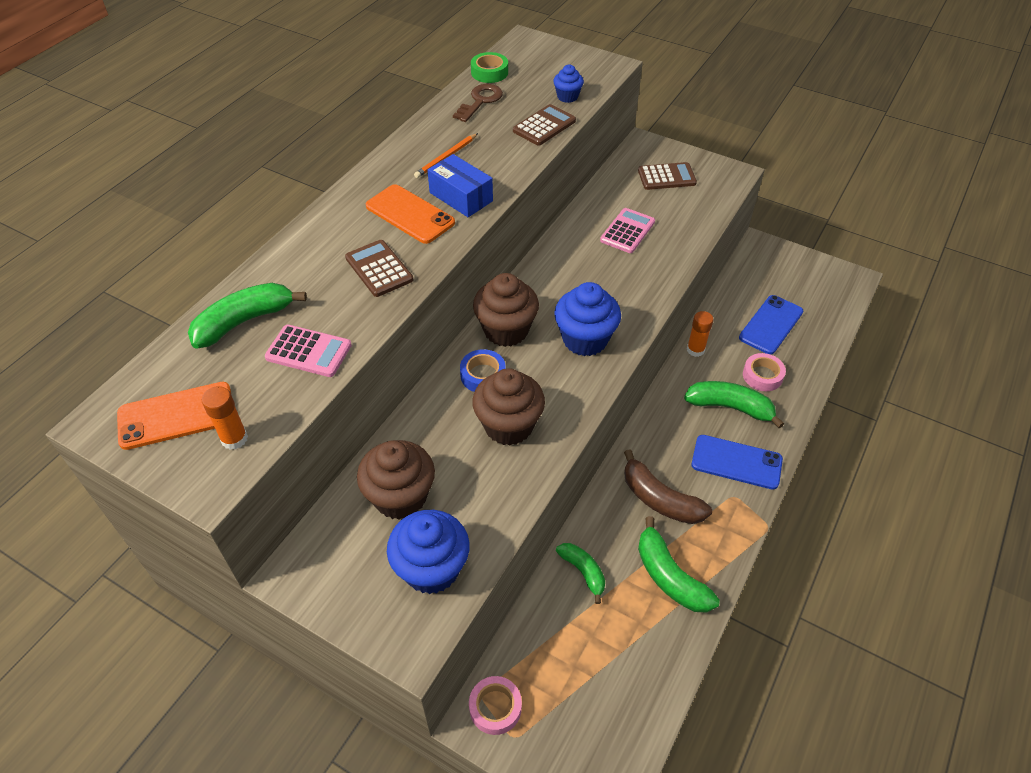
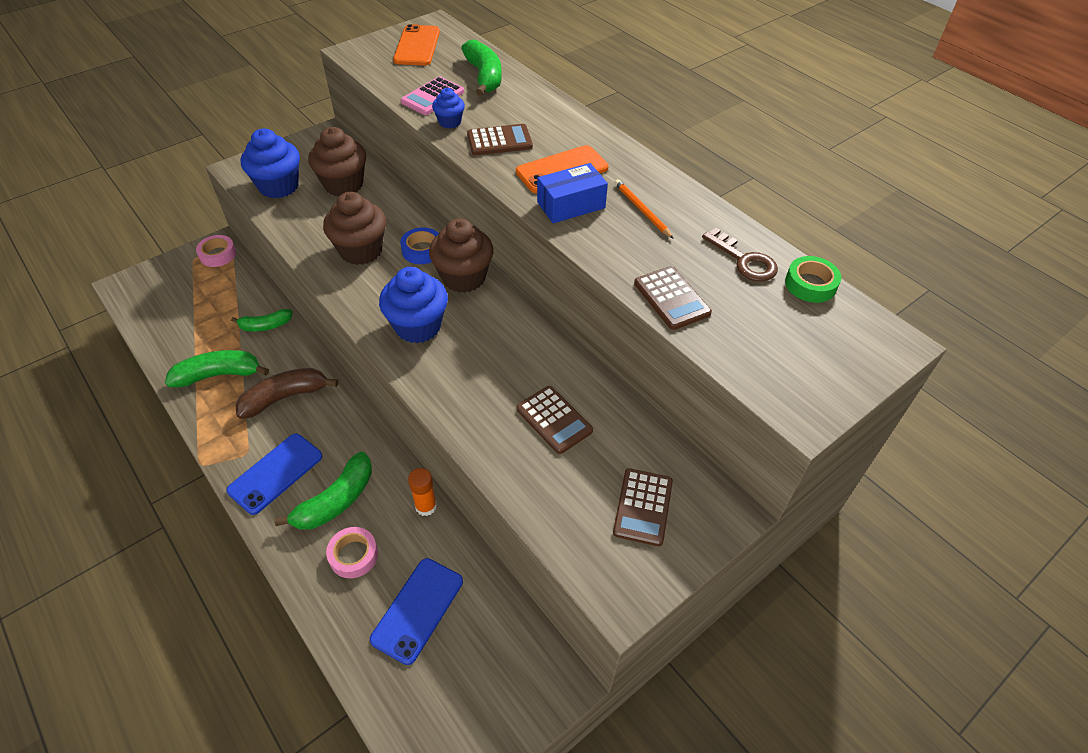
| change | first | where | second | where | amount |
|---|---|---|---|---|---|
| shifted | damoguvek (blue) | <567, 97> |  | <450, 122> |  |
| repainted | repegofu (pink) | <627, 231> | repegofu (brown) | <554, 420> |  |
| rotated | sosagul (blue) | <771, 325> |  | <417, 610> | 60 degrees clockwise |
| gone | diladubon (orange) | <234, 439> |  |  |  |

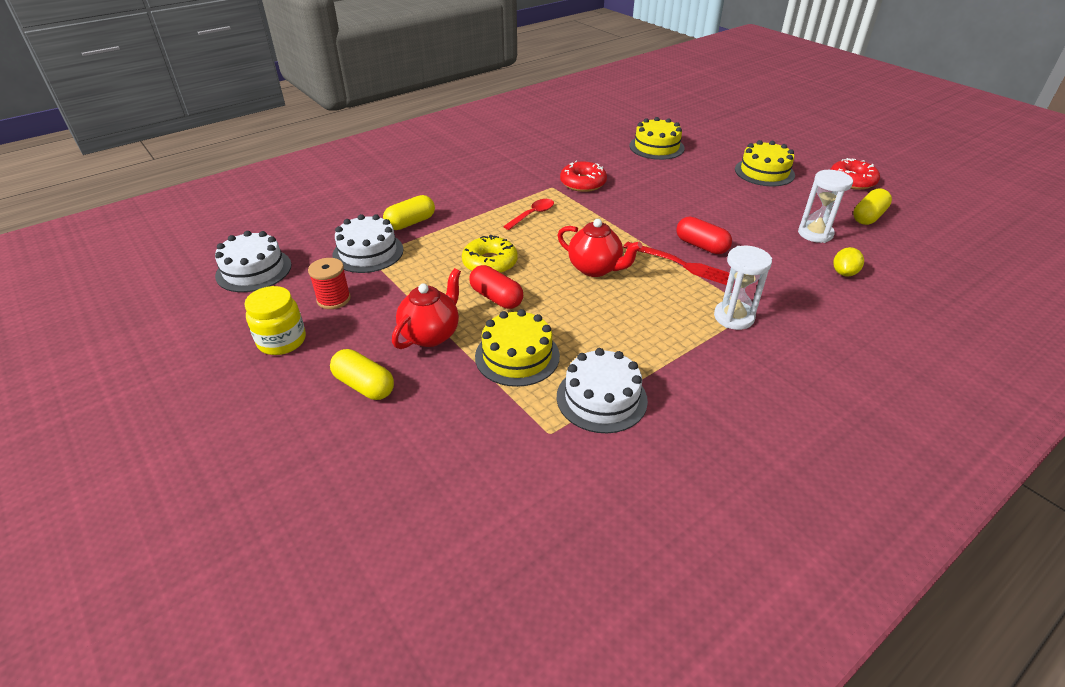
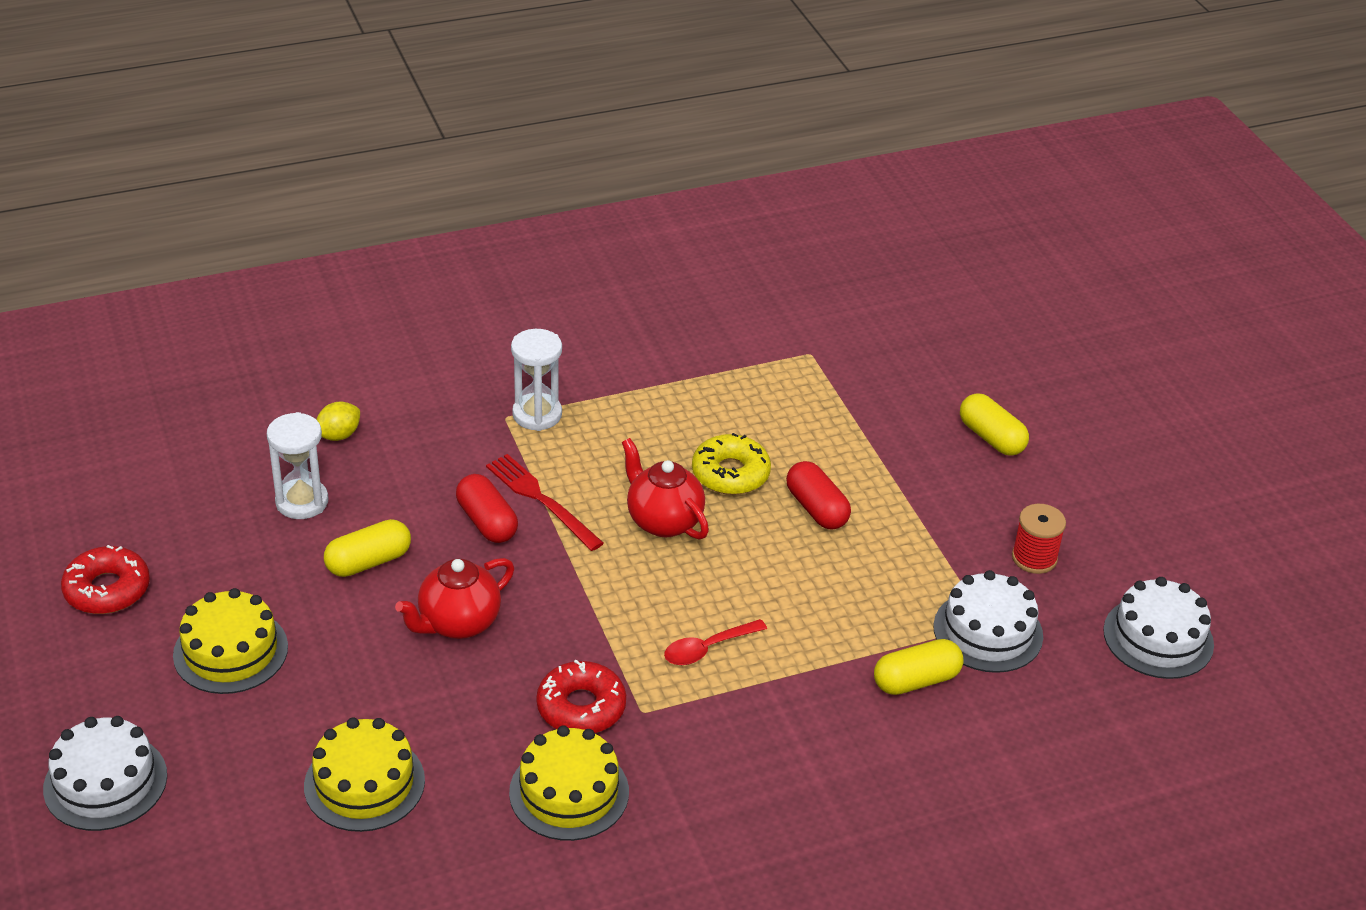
| change | first | where | second | where | amount |
|---|---|---|---|---|---|
| shifted | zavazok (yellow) | <868, 217> |  | <368, 562> |  |
| shifted | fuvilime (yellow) | <490, 263> |  | <730, 474> |  |
| shifted | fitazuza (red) | <431, 334> |  | <458, 623> |  |
| gone | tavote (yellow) | <282, 341> |  |  |  |
| shifted | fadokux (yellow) | <517, 356> |  | <569, 792> |  |
| shifted | fadokux (white) | <601, 398> |  | <105, 782> |  |

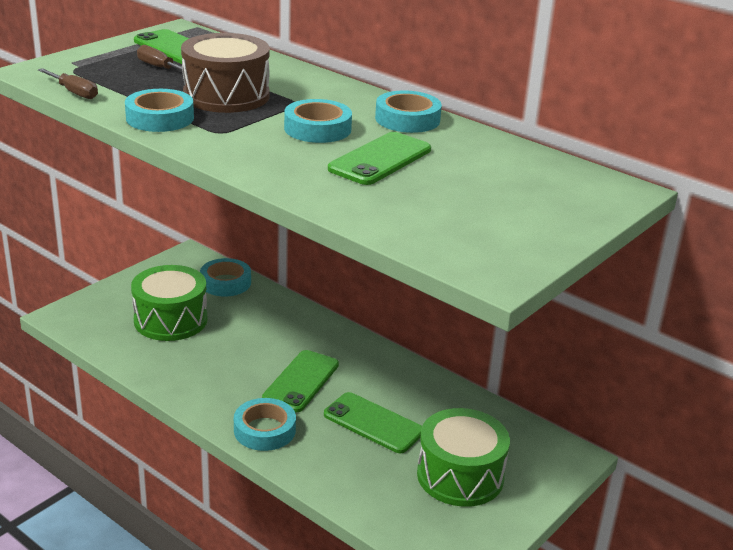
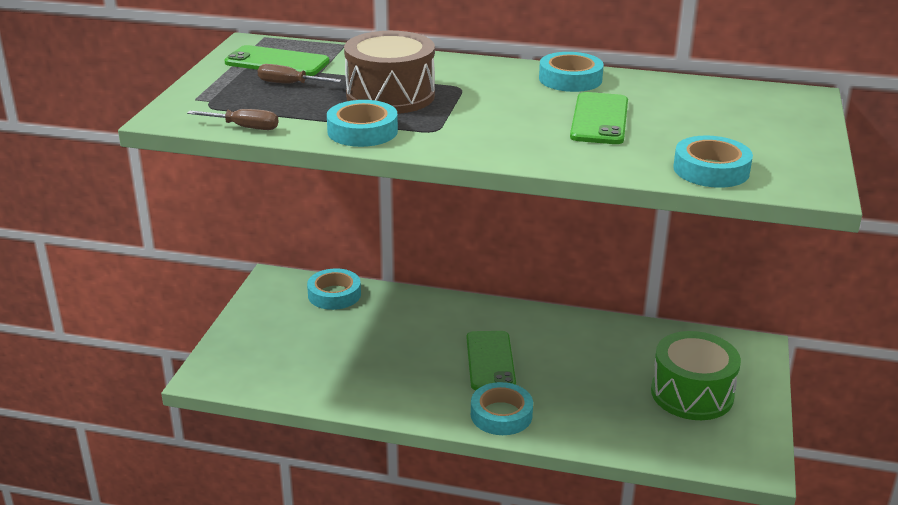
| change | first | where | second | where | amount |
|---|---|---|---|---|---|
| shifted | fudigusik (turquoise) | <317, 129> |  | <711, 170> |  |
| gone | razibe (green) | <170, 320> |  |  |  |
| gone | sosagul (green) | <373, 423> |  |  |  |

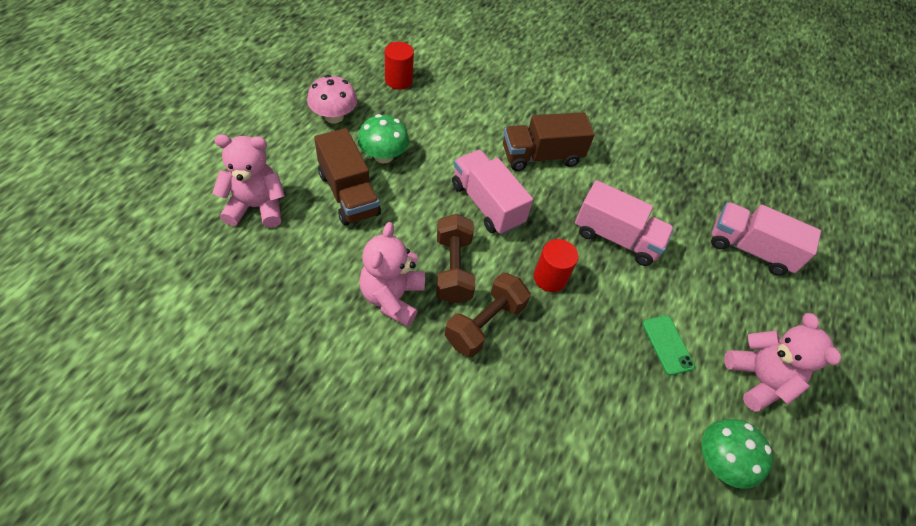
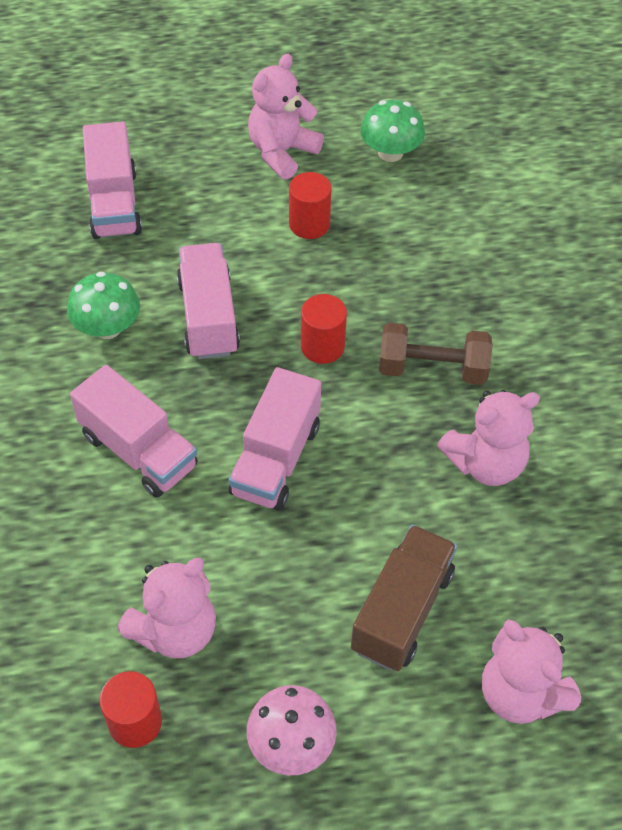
| change | first | where | second | where | amount |
|---|---|---|---|---|---|
| repainted | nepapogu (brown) | <541, 156> | nepapogu (pink) | <138, 451> |  |
| shifted | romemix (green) | <383, 156> |  | <107, 327> |  |
| gone | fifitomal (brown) | <453, 269> |  |  |  |
| swapped | sosagul (green) | <667, 345> | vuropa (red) | <309, 224> |  |
| new |  |  | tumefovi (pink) | <175, 630> |  |

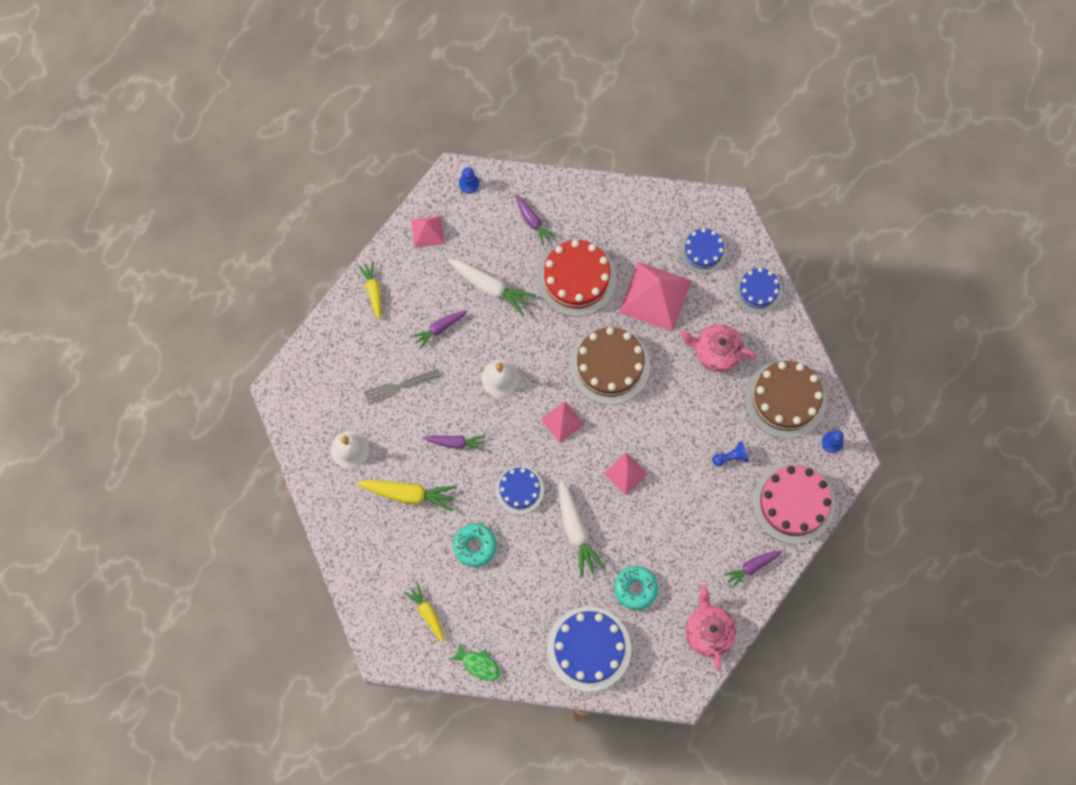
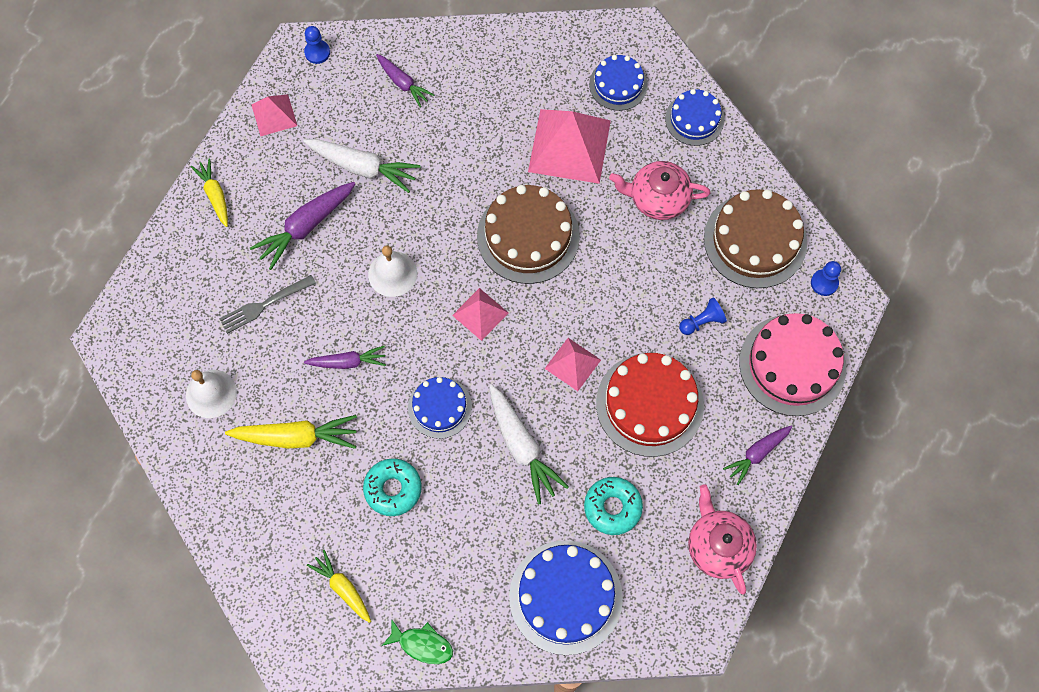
| change | first | where | second | where | amount |
|---|---|---|---|---|---|
| shifted | fadokux (red) | <576, 278> |  | <649, 404> |  |
| scaled | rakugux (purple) | <439, 328> |  | <306, 227> | x1.57 |

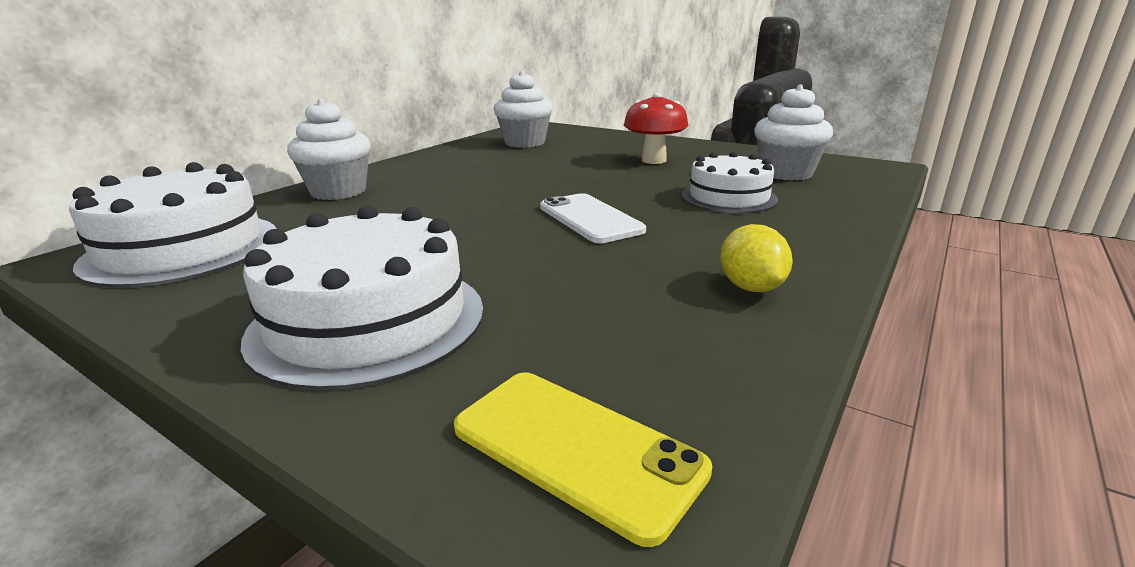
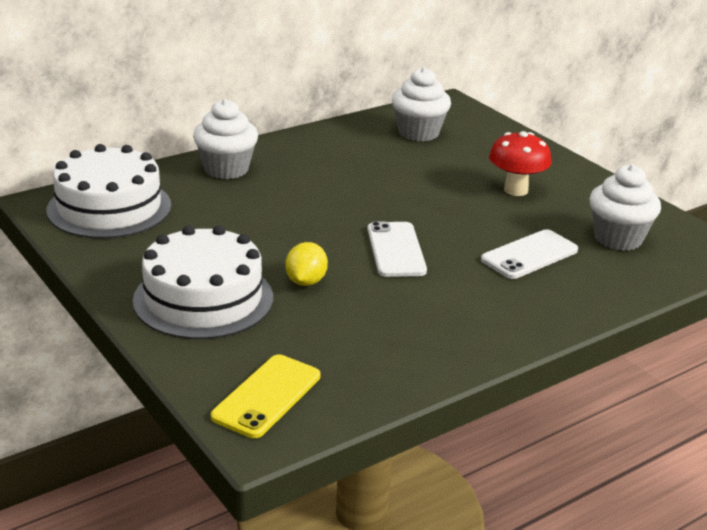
| change | first | where | second | where | amount |
|---|---|---|---|---|---|
| swapped | fadokux (white) | <729, 197> | sosagul (white) | <529, 255> |  |
| shifted | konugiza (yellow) | <751, 287> |  | <306, 281> |  |
| rotated | sosagul (yellow) | <575, 448> |  | <267, 396> | 60 degrees clockwise |

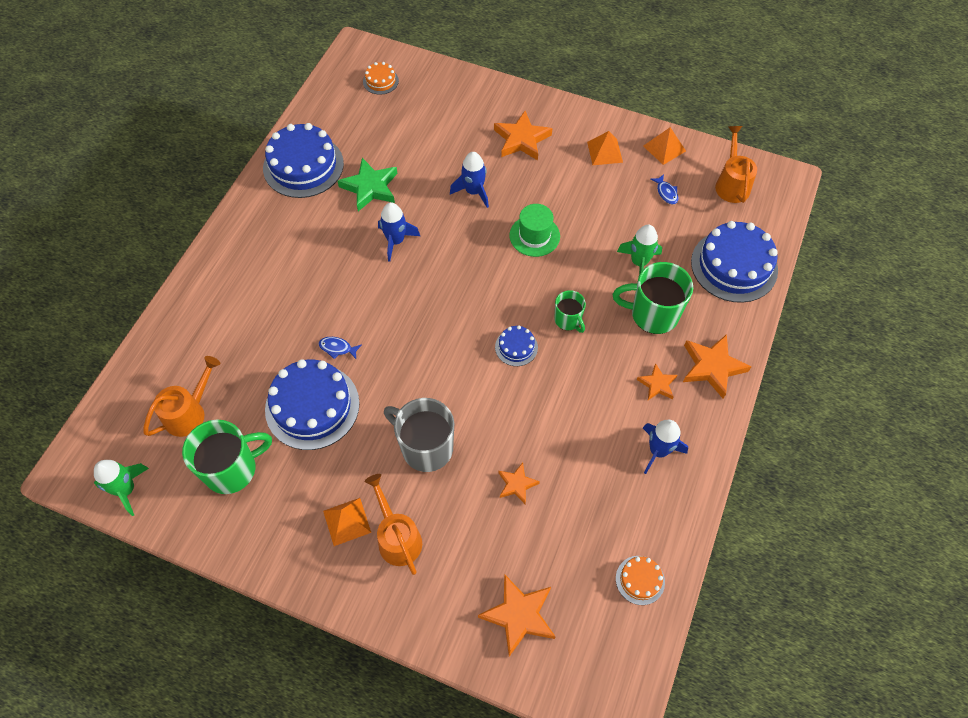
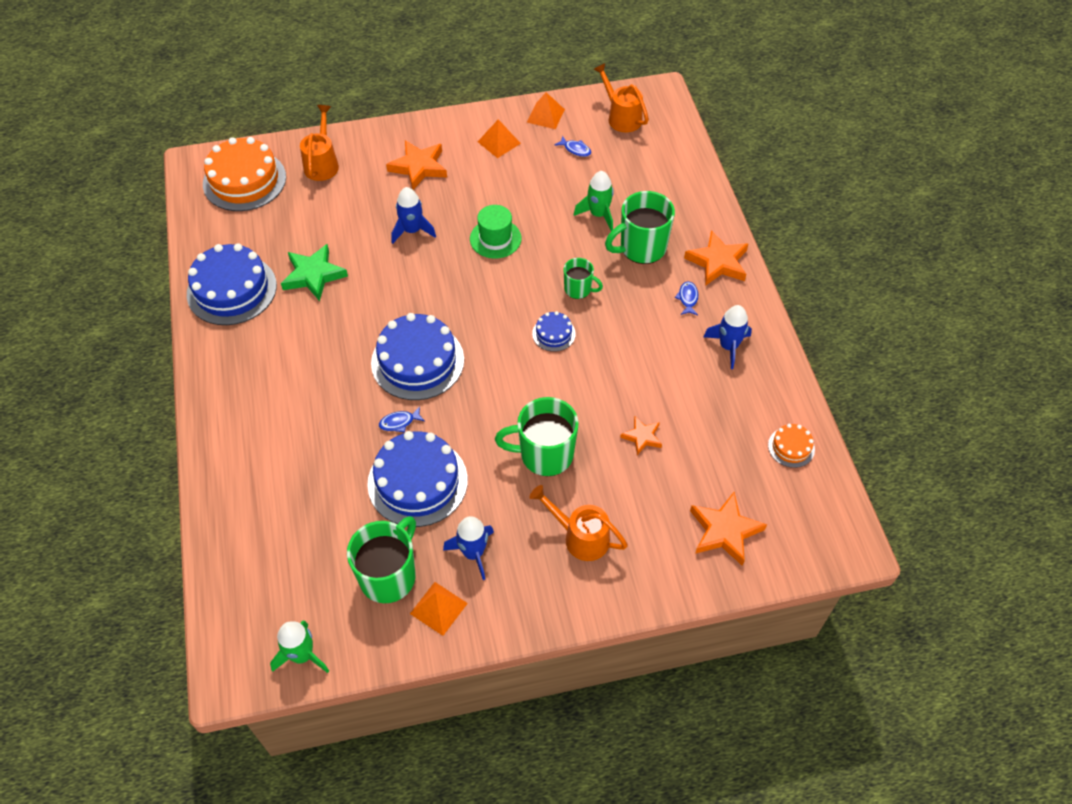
| change | first | where | second | where | amount |
|---|---|---|---|---|---|
| scaled | fadokux (orange) | <380, 81> |  | <244, 180> | x2.11 |
| shifted | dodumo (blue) | <396, 241> |  | <473, 553> |  |
| shifted | fadokux (blue) | <734, 266> |  | <417, 361> |  |
| shifted | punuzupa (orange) | <189, 412> |  | <322, 163> |  |
| swapped | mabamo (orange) | <657, 384> | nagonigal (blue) | <687, 298> |  |
| repainted | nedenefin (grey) | <425, 447> | nedenefin (green) | <544, 454> |  |
| shifted | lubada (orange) | <347, 521> |  | <438, 608> |  |

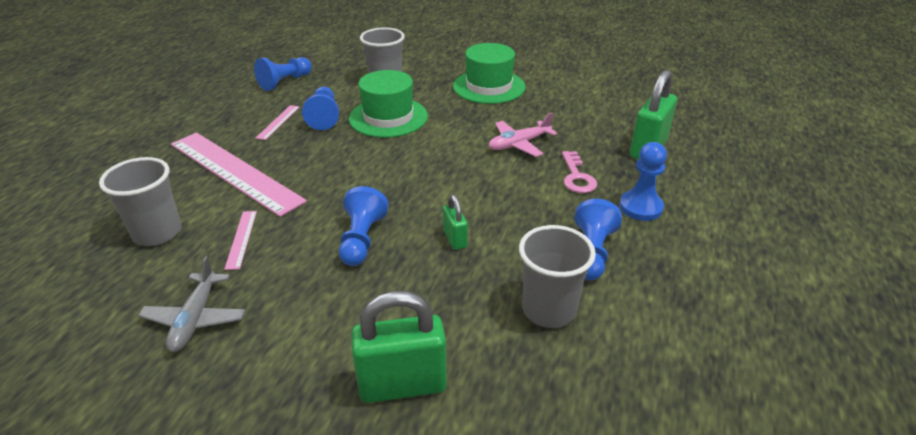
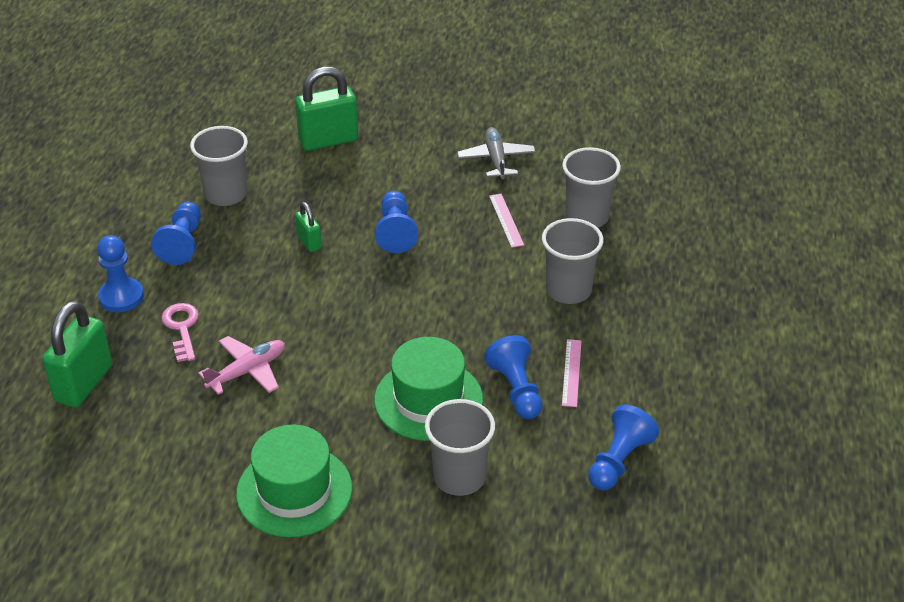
| change | first | where | second | where | amount |
|---|---|---|---|---|---|
| swapped | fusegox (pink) | <235, 171> | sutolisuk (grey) | <568, 290> |  |

